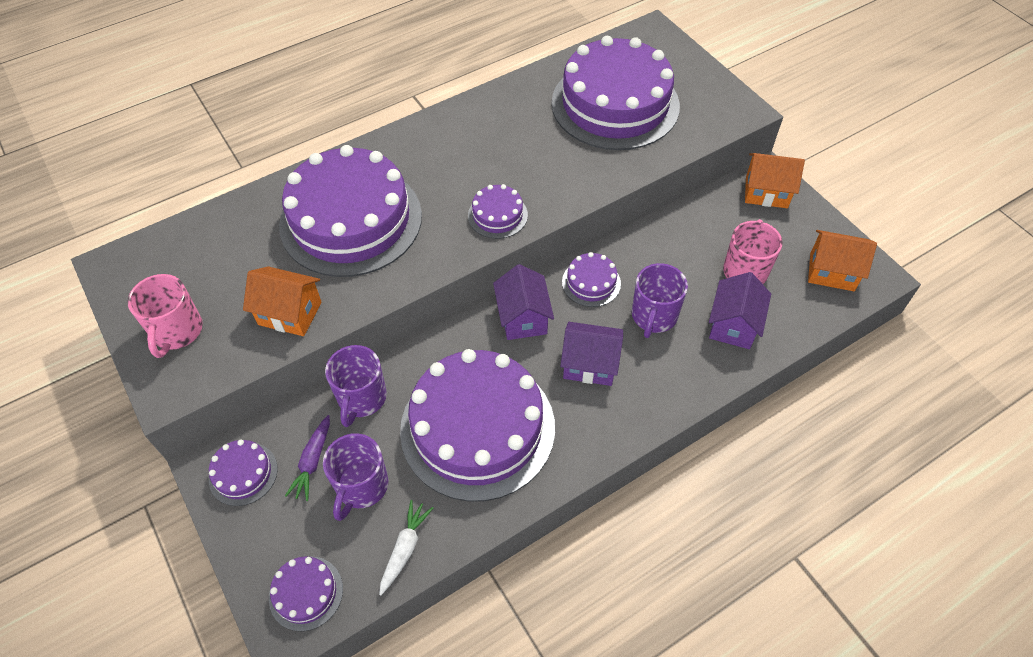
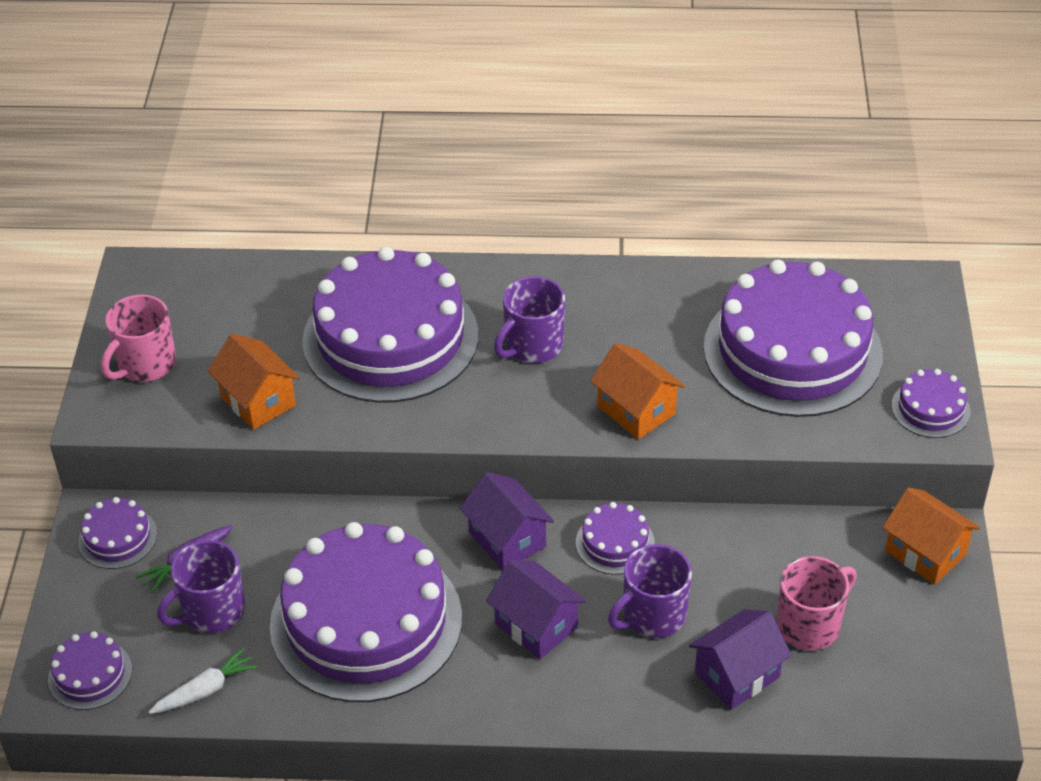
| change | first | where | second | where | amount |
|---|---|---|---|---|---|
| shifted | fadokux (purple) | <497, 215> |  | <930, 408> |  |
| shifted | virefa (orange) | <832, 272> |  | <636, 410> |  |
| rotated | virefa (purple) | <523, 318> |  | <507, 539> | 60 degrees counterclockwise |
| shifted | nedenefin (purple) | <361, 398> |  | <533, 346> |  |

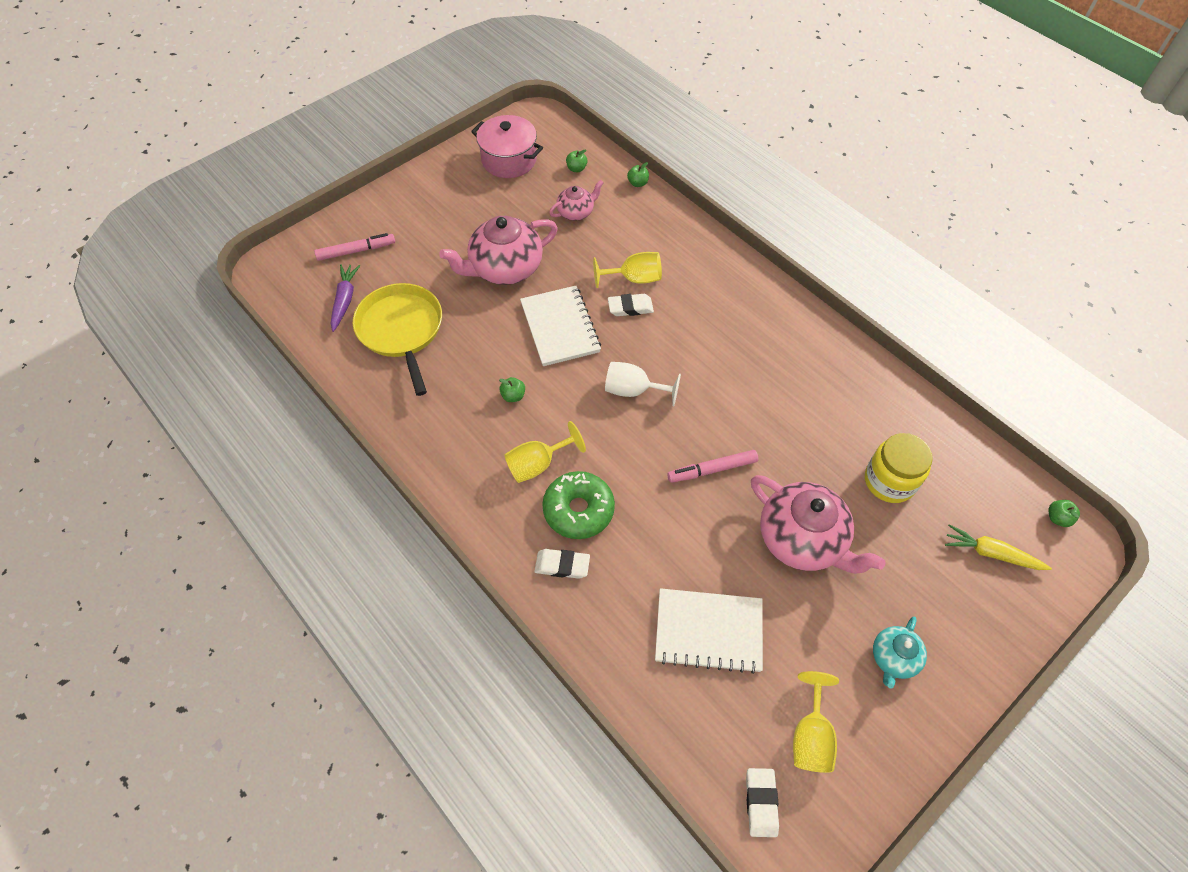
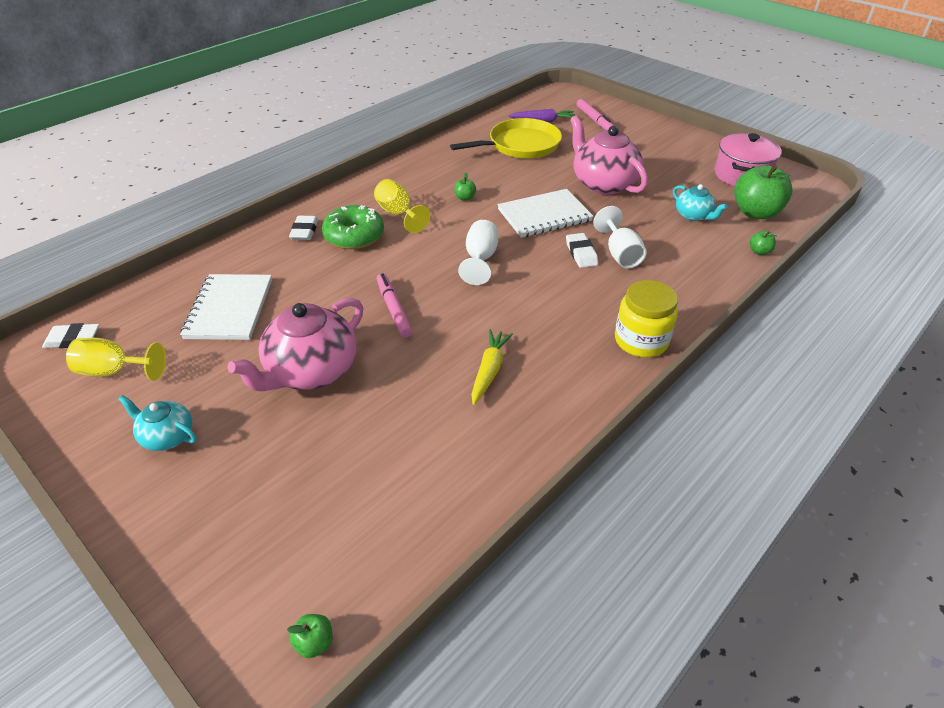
| change | first | where | second | where | amount |
|---|---|---|---|---|---|
| scaled | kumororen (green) | <576, 169> |  | <755, 212> | x2.35 |
| repainted | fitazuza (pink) | <576, 212> | fitazuza (turquoise) | <693, 216> |  |
| repainted | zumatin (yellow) | <634, 279> | zumatin (white) | <620, 254> |  |
| shifted | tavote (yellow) | <889, 481> |  | <641, 341> |  |
| shifted | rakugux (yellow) | <991, 553> |  | <489, 371> |  |

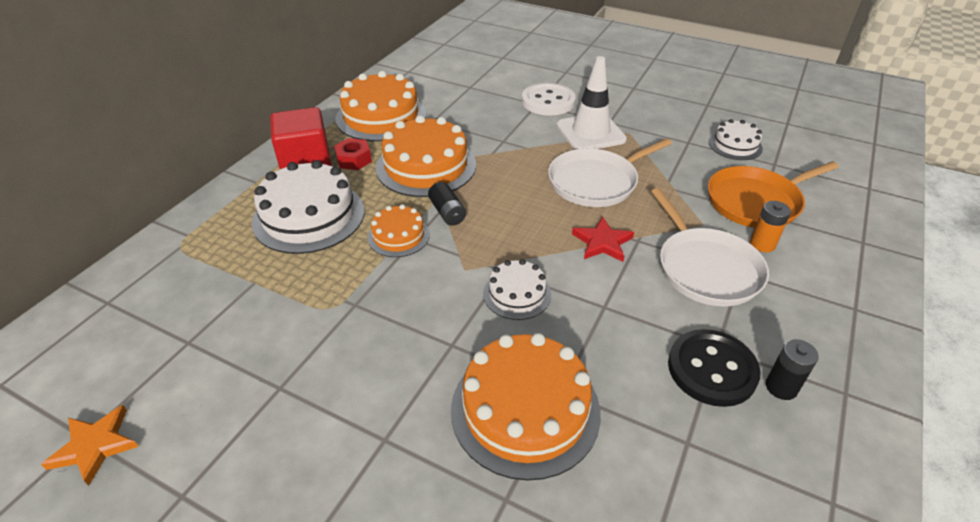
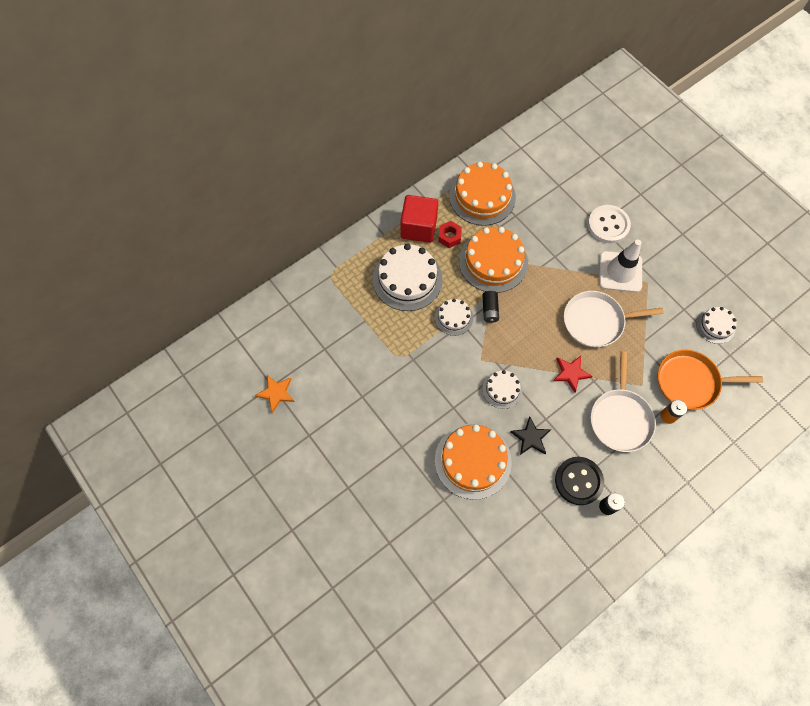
| change | first | where | second | where | amount |
|---|---|---|---|---|---|
| repainted | fadokux (orange) | <398, 236> | fadokux (white) | <454, 317> |  |
| new |  |  | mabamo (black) | <530, 437> |  |

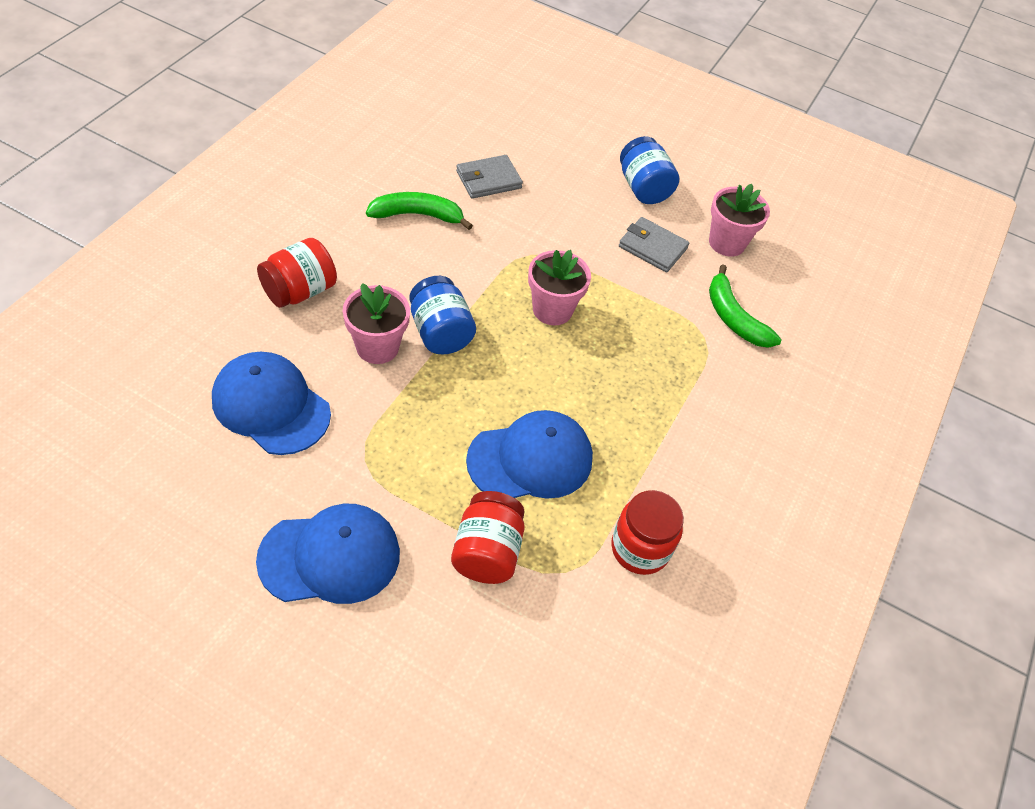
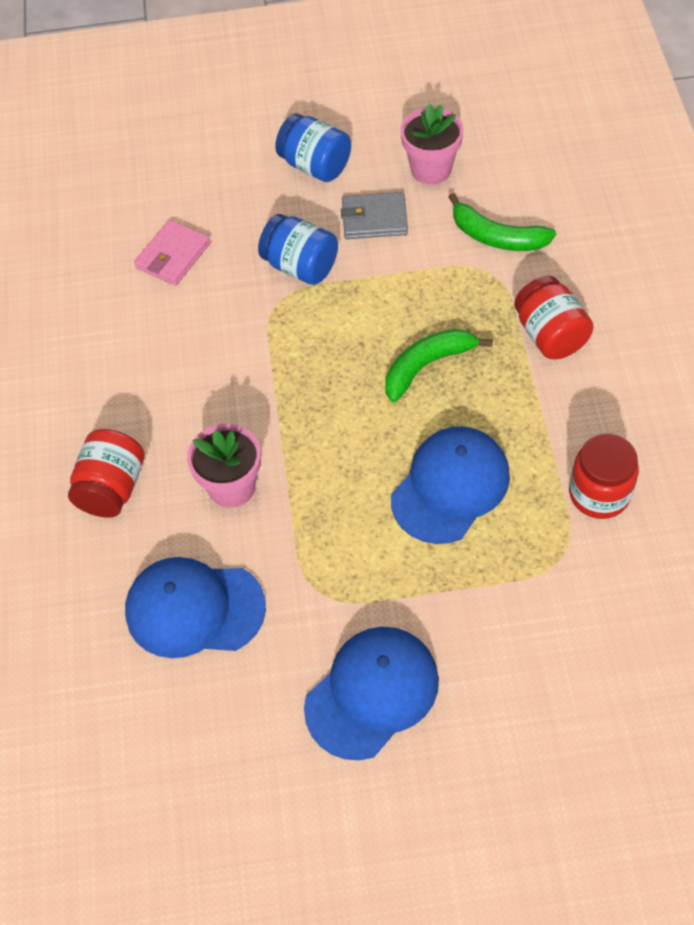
| change | first | where | second | where | amount |
|---|---|---|---|---|---|
| repainted | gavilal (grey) | <488, 180> | gavilal (pink) | <173, 256> |  |
| shifted | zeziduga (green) | <417, 215> |  | <427, 366> |  |
| gone | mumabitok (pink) | <552, 310> |  |  |  |
| shifted | tavote (blue) | <440, 332> |  | <300, 266> |  |
| shifted | tavote (red) | <487, 552> |  | <550, 335> |  |

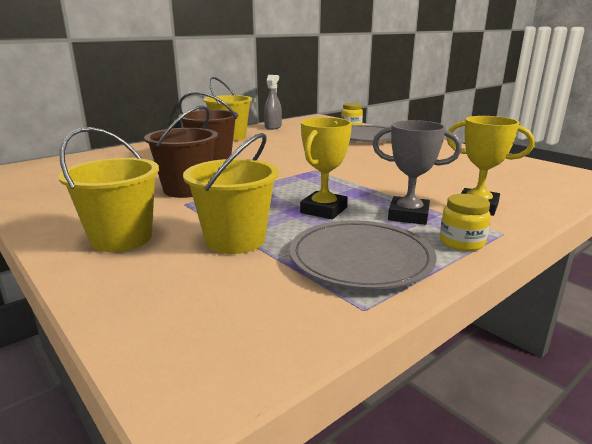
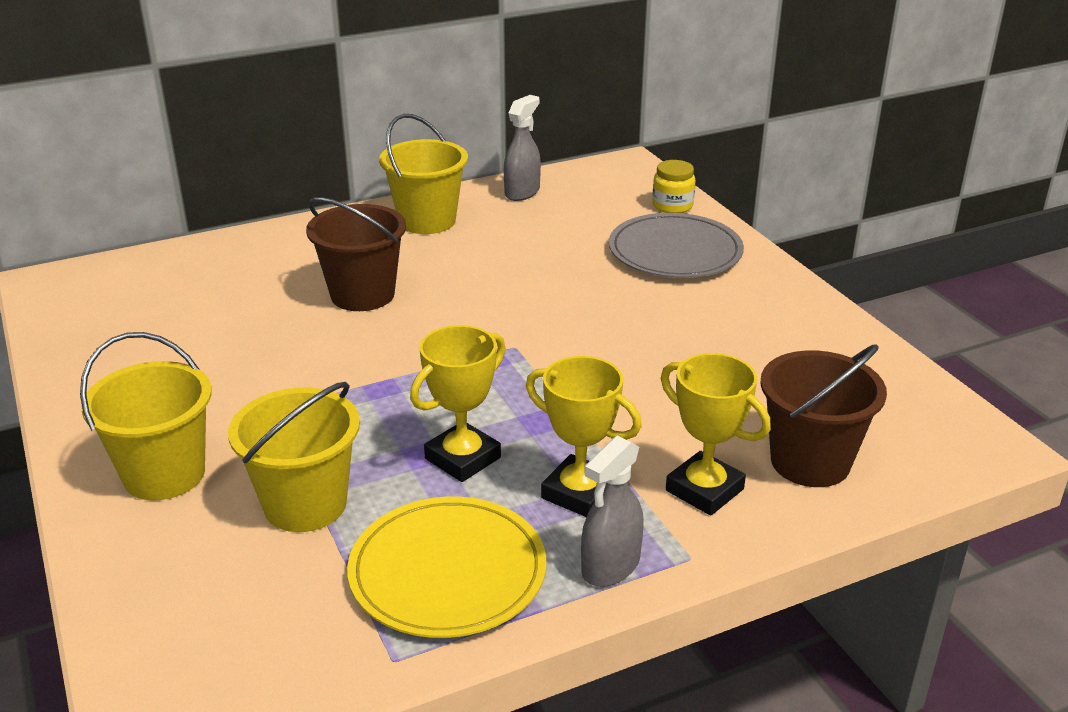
| change | first | where | second | where | amount |
|---|---|---|---|---|---|
| shifted | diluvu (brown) | <186, 189> |  | <810, 462> |  |
| repainted | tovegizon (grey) | <408, 215> | tovegizon (yellow) | <579, 493> |  |
| swapped | tavote (yellow) | <461, 242> | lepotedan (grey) | <610, 566> |  |
| repainted | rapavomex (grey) | <361, 258> | rapavomex (yellow) | <447, 572> |  |

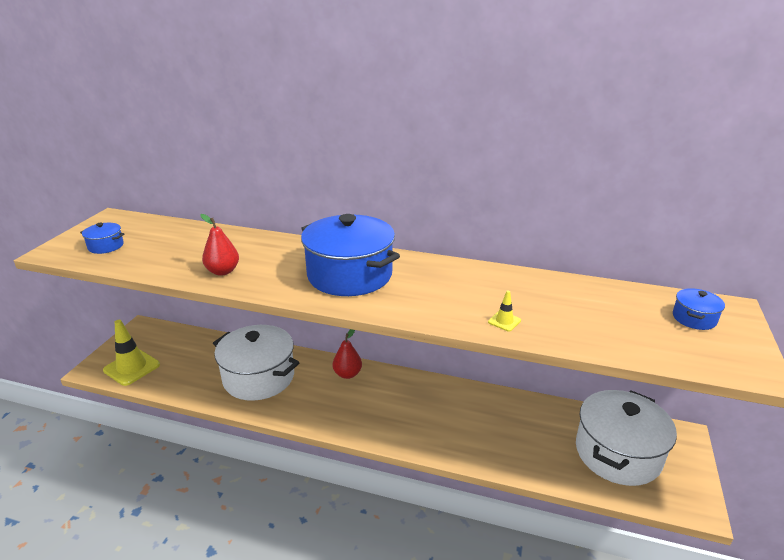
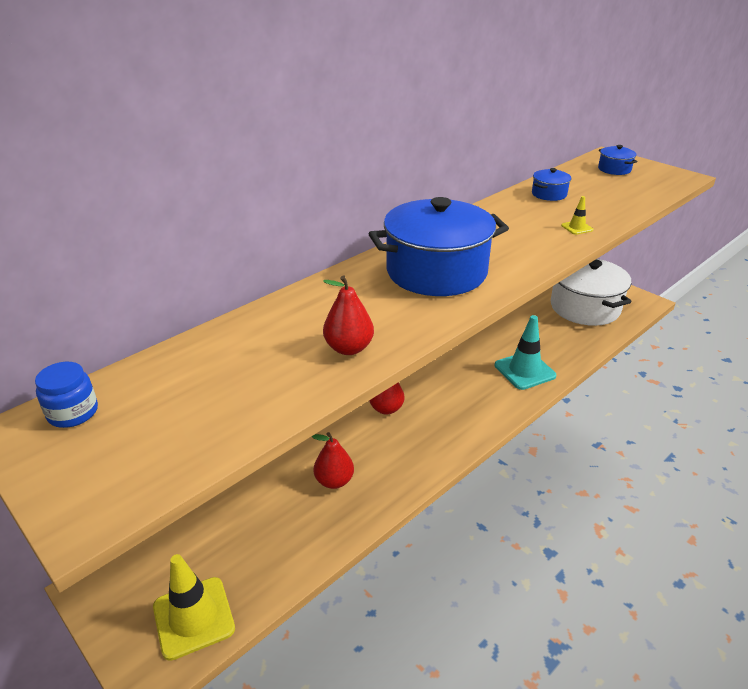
| change | first | where | second | where | amount |
|---|---|---|---|---|---|
| shifted | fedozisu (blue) | <106, 246> |  | <549, 194> |  |
| swapped | fedozisu (white) | <259, 377> | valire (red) | <334, 481> |  |
| new |  |  | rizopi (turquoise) | <524, 370> |  |
| new |  |  | tavote (blue) | <73, 412> |  |

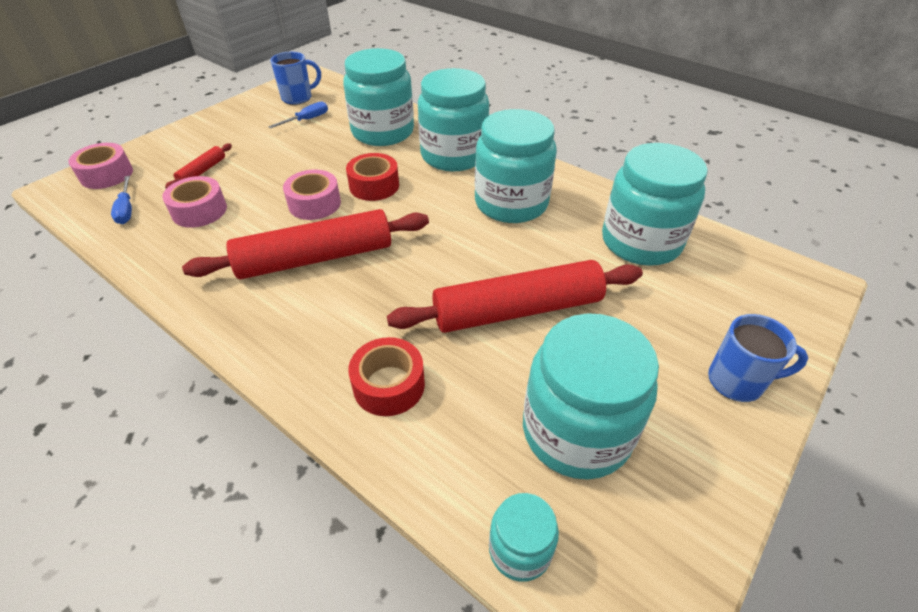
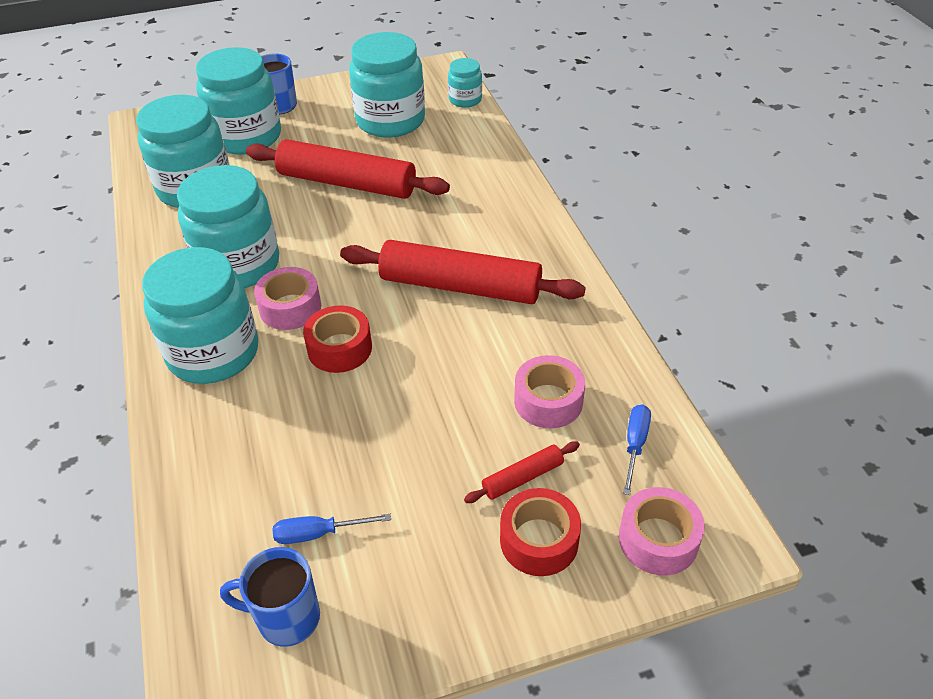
| change | first | where | second | where | amount |
|---|---|---|---|---|---|
| shifted | tavote (turquoise) | <383, 132> |  | <246, 137> |  |
| shifted | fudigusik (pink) | <314, 204> |  | <290, 308> |  |
| shifted | fudigusik (red) | <389, 385> |  | <539, 540> |  |

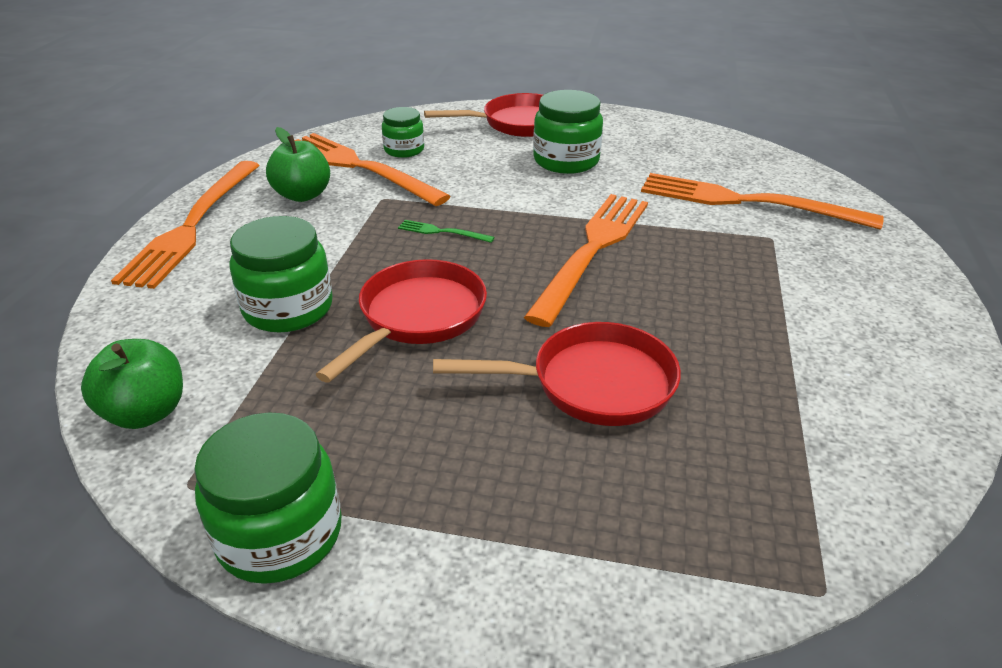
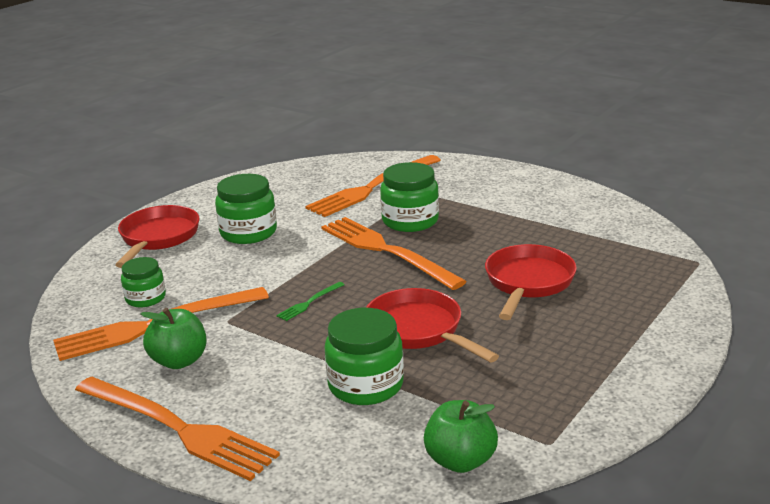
| change | first | where | second | where | amount |
|---|---|---|---|---|---|
| shifted | tavote (green) | <280, 534> |  | <410, 221> |  |

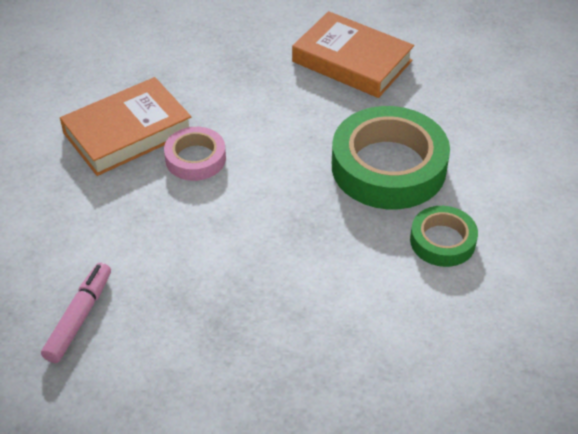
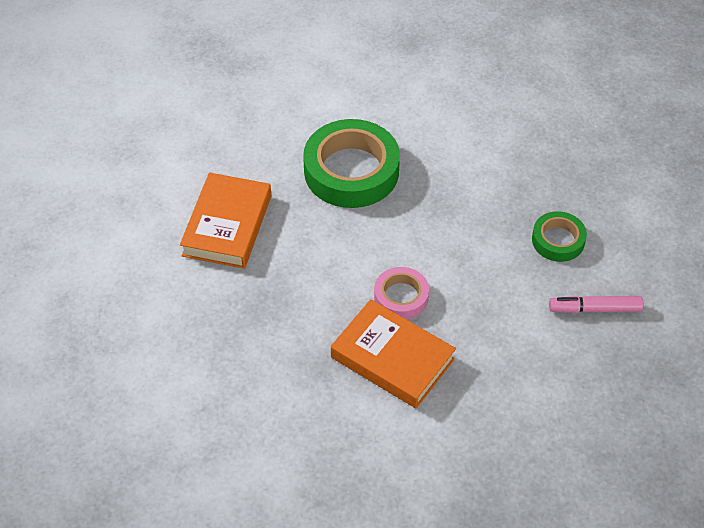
| change | first | where | second | where | amount |
|---|---|---|---|---|---|
| shifted | fudigusik (green) | <442, 241> |  | <558, 240> |  |

